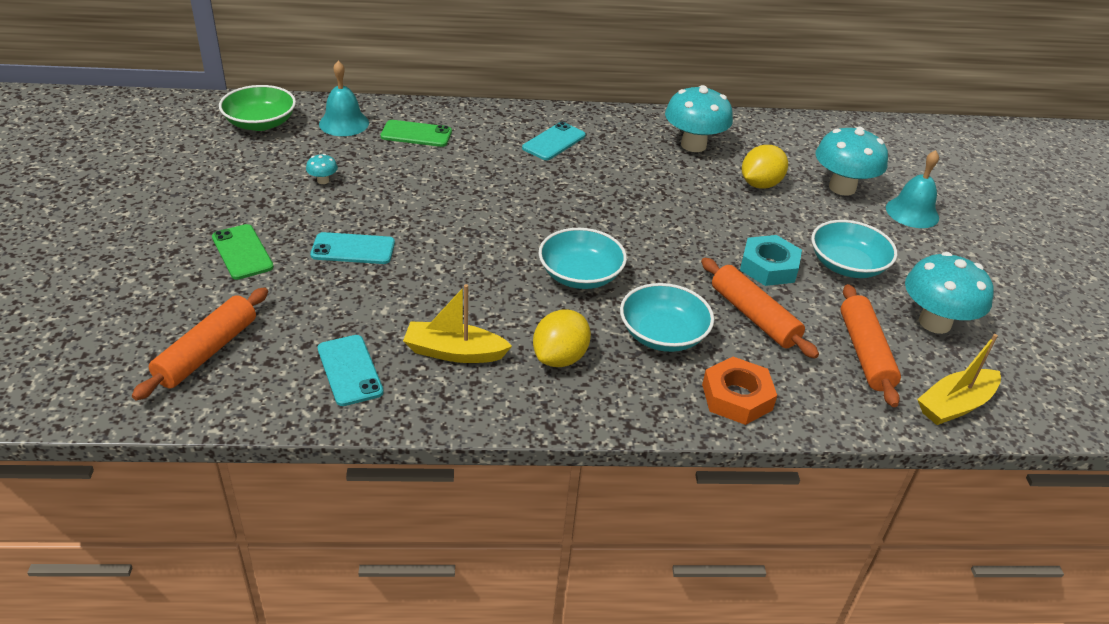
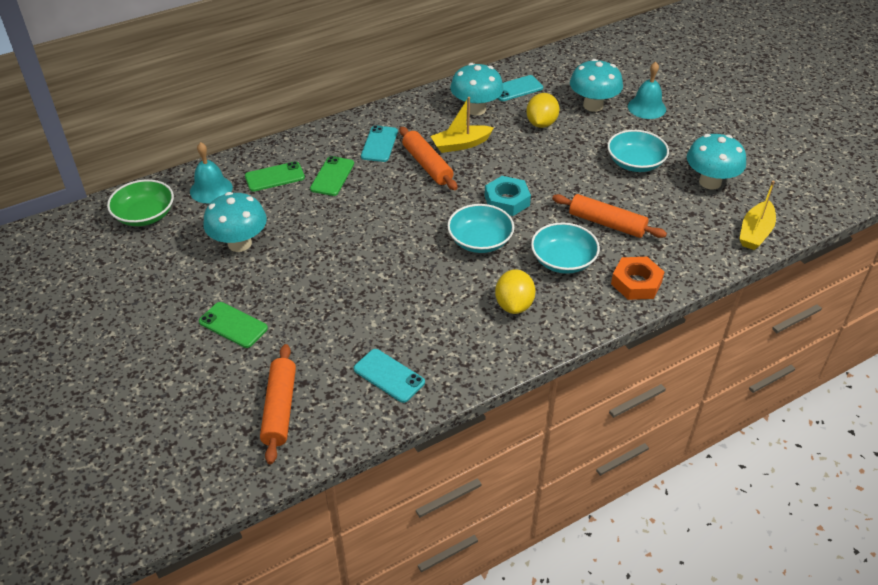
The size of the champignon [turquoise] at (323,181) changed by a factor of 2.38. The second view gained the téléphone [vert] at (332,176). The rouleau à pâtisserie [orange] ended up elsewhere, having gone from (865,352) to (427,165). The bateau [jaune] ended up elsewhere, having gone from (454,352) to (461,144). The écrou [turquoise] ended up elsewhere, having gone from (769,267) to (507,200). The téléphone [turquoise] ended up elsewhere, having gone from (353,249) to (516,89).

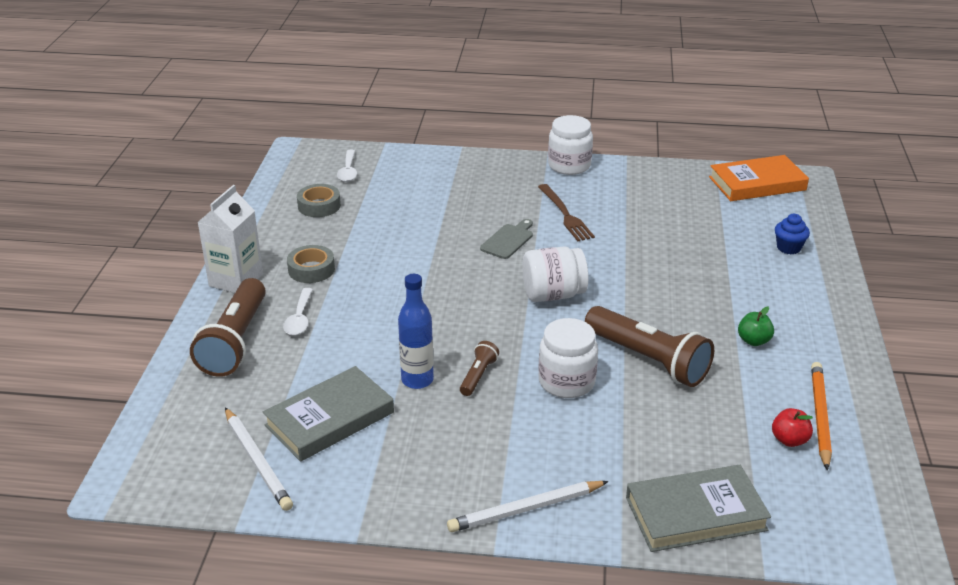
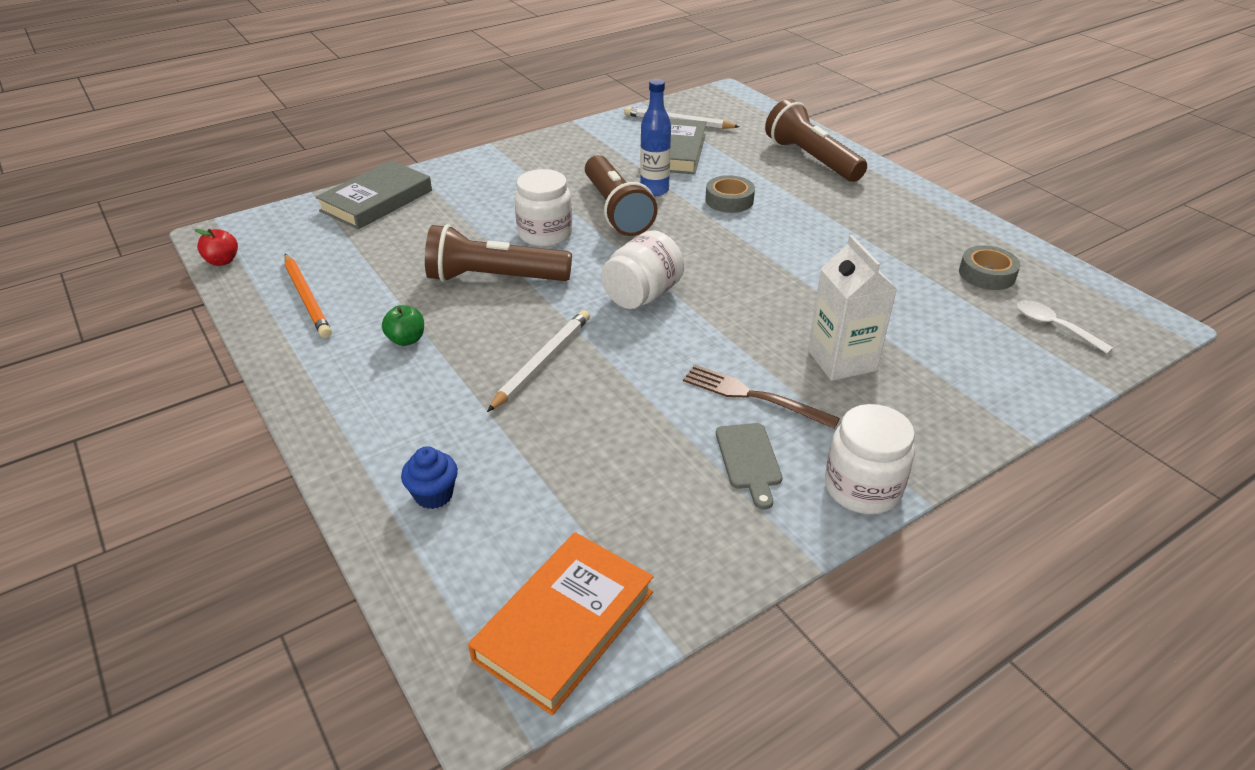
The pomme [rouge] ended up elsewhere, having gone from (789,440) to (222,261). The crayon [blanc] ended up elsewhere, having gone from (526,509) to (542,362). The size of the lampe de poche [marron] at (478,376) changed by a factor of 2.13. The ruban adhésif [gris] ended up elsewhere, having gone from (311,269) to (729,200). The planche à découper [gris] ended up elsewhere, having gone from (508,240) to (749,460). The brique de lait [blanc] ended up elsewhere, having gone from (236,280) to (841,360). The second view lost the cuillère [blanc] at (299,318).

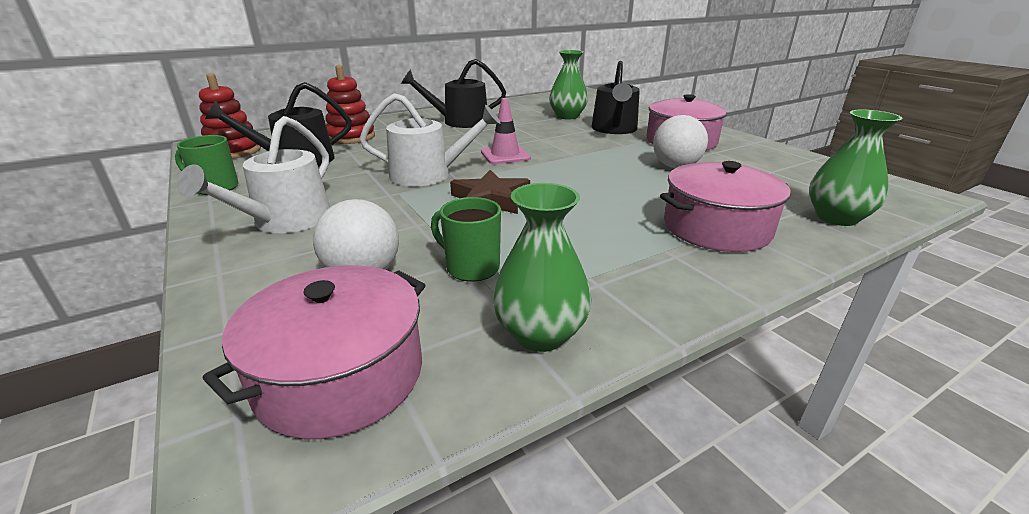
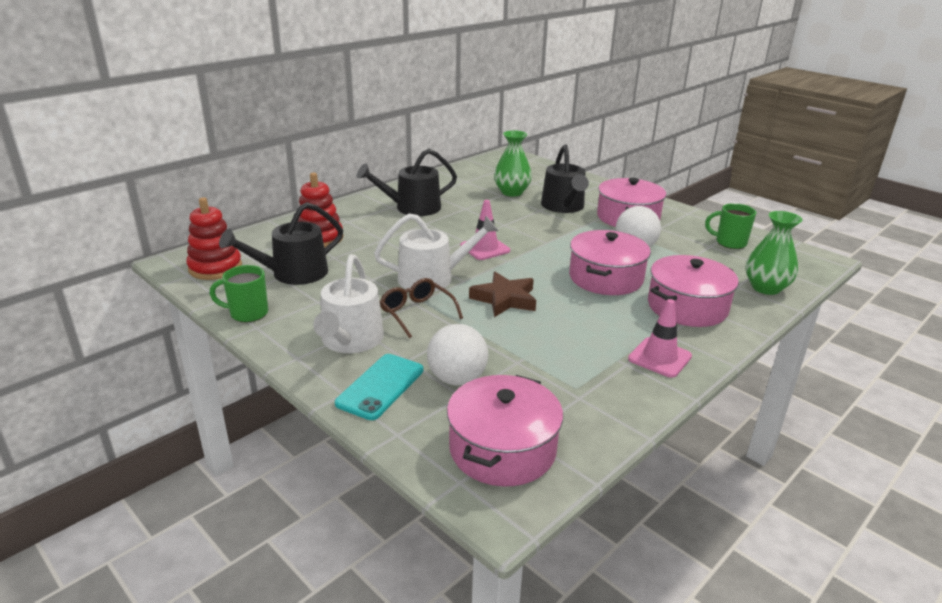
The second view gained the téléphone [turquoise] at (380,386). The second view gained the lunettes [marron] at (417,313). The second view gained the marmite [rose] at (605,278). The second view gained the cône de chantier [rose] at (659,357). The tasse [vert] ended up elsewhere, having gone from (471,267) to (729,243). The second view lost the vase [vert] at (540,334).

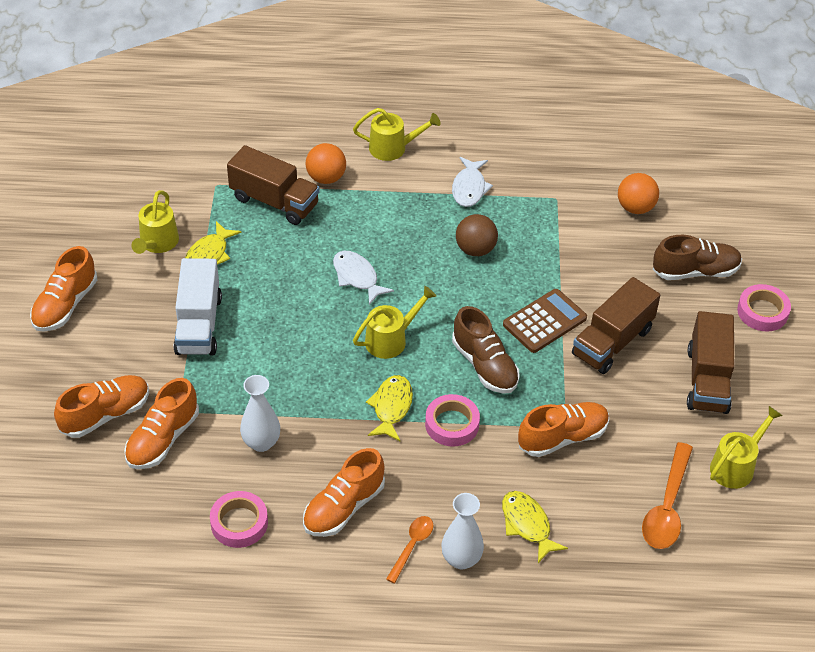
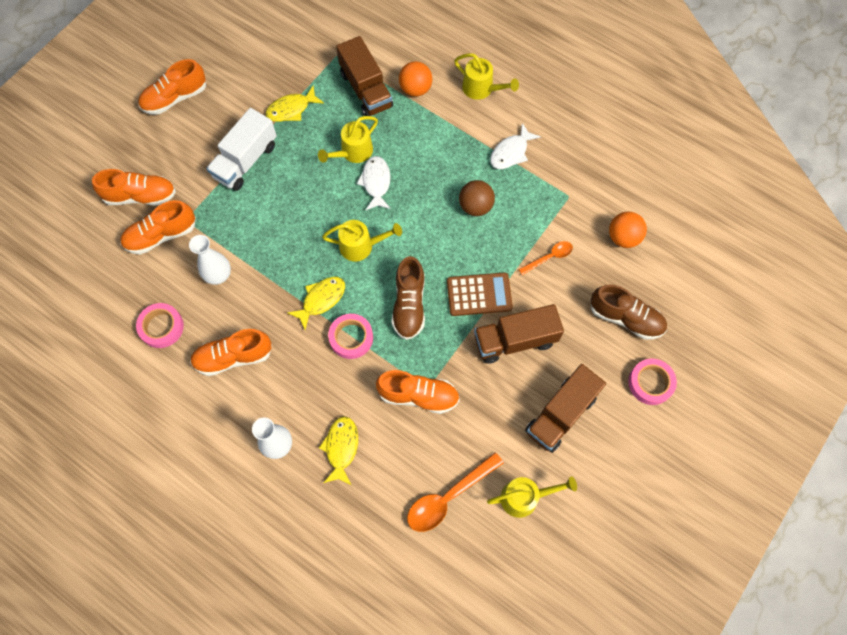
The arrosoir [jaune] ended up elsewhere, having gone from (157,244) to (353,152). The cuillère [orange] ended up elsewhere, having gone from (412,546) to (549,257).

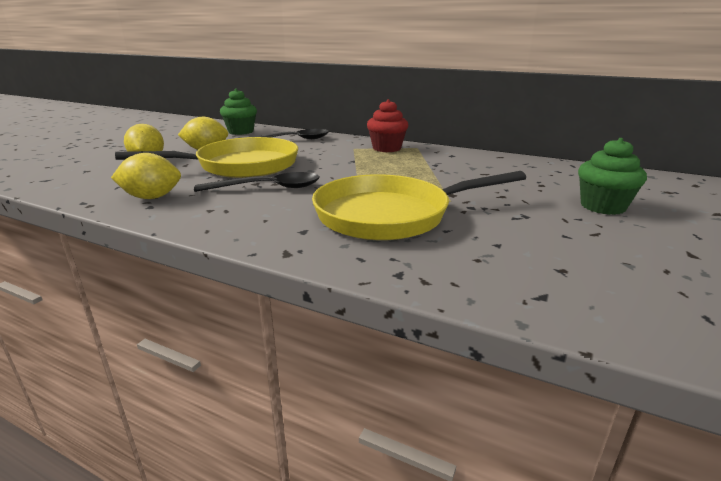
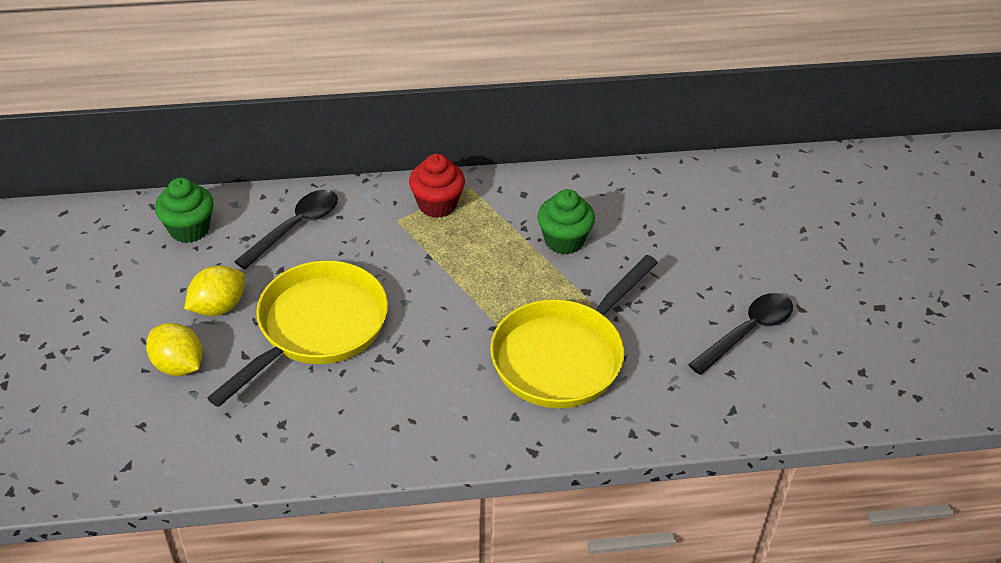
The muffin [vert] ended up elsewhere, having gone from (602,206) to (564,241). The cuillère [noir] ended up elsewhere, having gone from (268,188) to (747,332). The second view lost the citron [jaune] at (152,197).

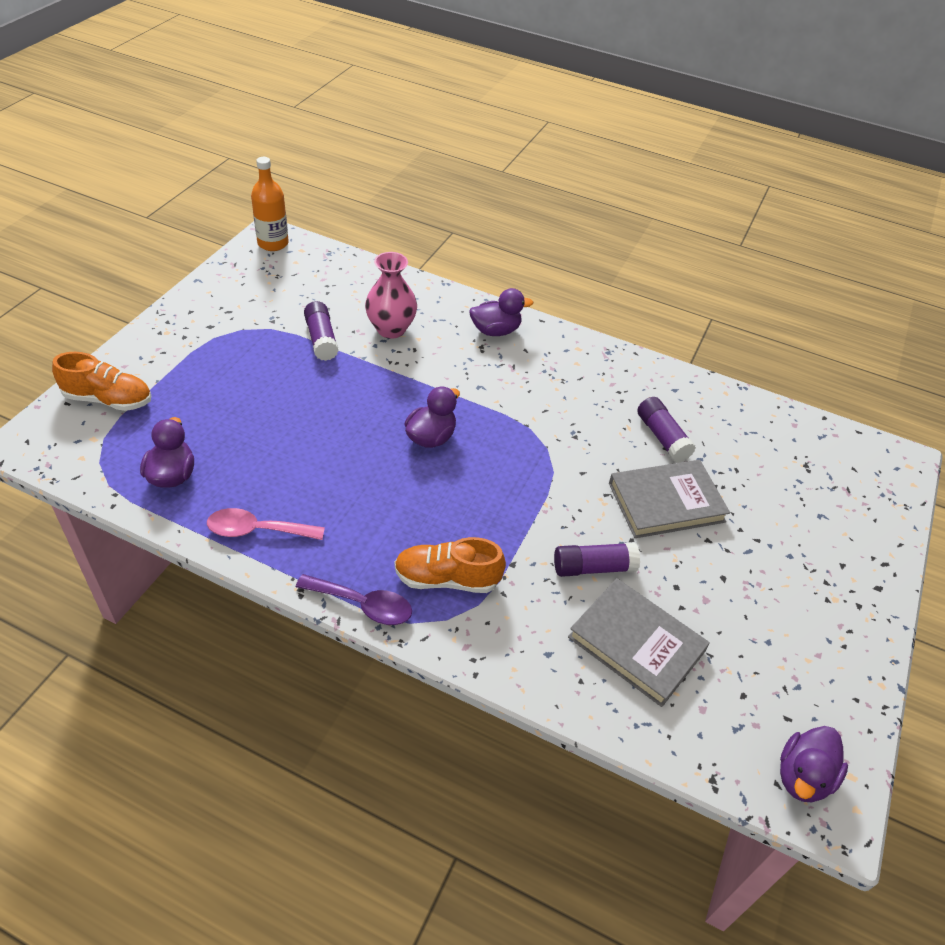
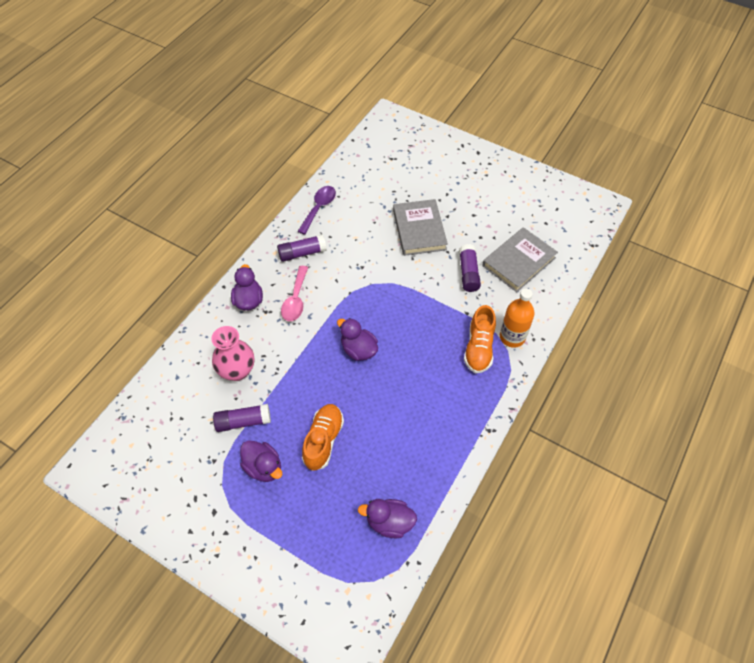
The canard [violet] ended up elsewhere, having gone from (803,776) to (263,467). The bâton de colle [violet] ended up elsewhere, having gone from (662,437) to (302,253). The cuillère [rose] ended up elsewhere, having gone from (257,530) to (295,300). The cuillère [violet] ended up elsewhere, having gone from (363,605) to (319,208). The chaussure [orange] ended up elsewhere, having gone from (108,399) to (323,440). The bouteille [orange] ended up elsewhere, having gone from (273,243) to (512,337).

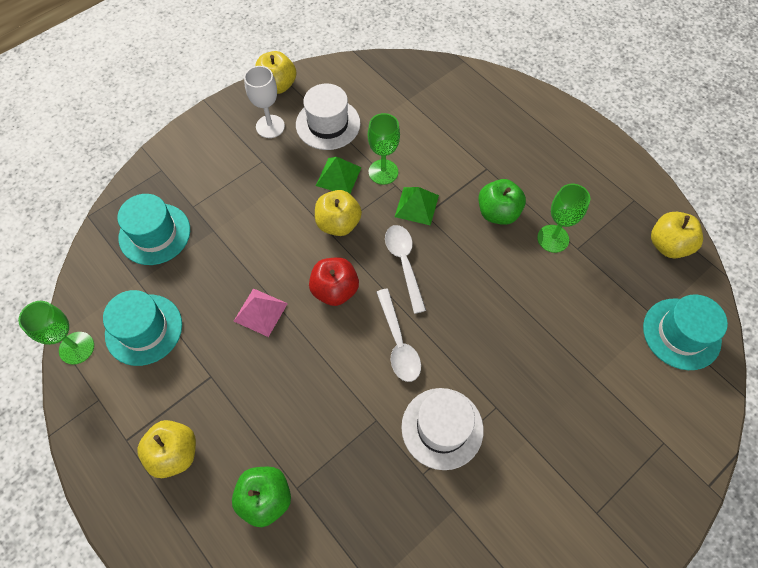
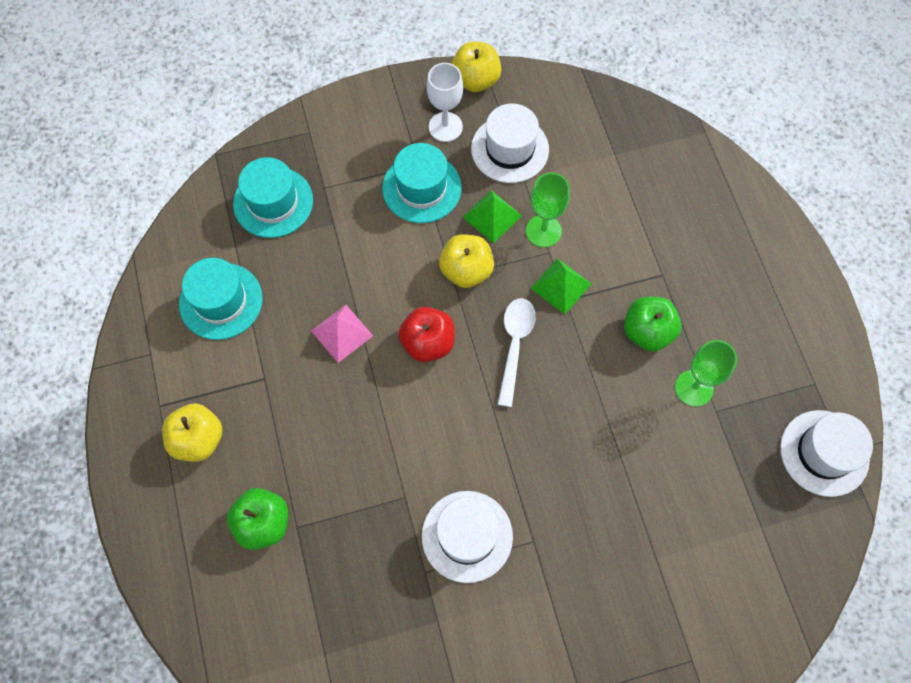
The chapeau [turquoise] ended up elsewhere, having gone from (681,333) to (421,188). Where the pomme [jaune] stood at (668,245), the chapeau [blanc] came to stand at (824,453). The second view lost the verre à pied [vert] at (76,348). The second view lost the cuillère [blanc] at (398,342).

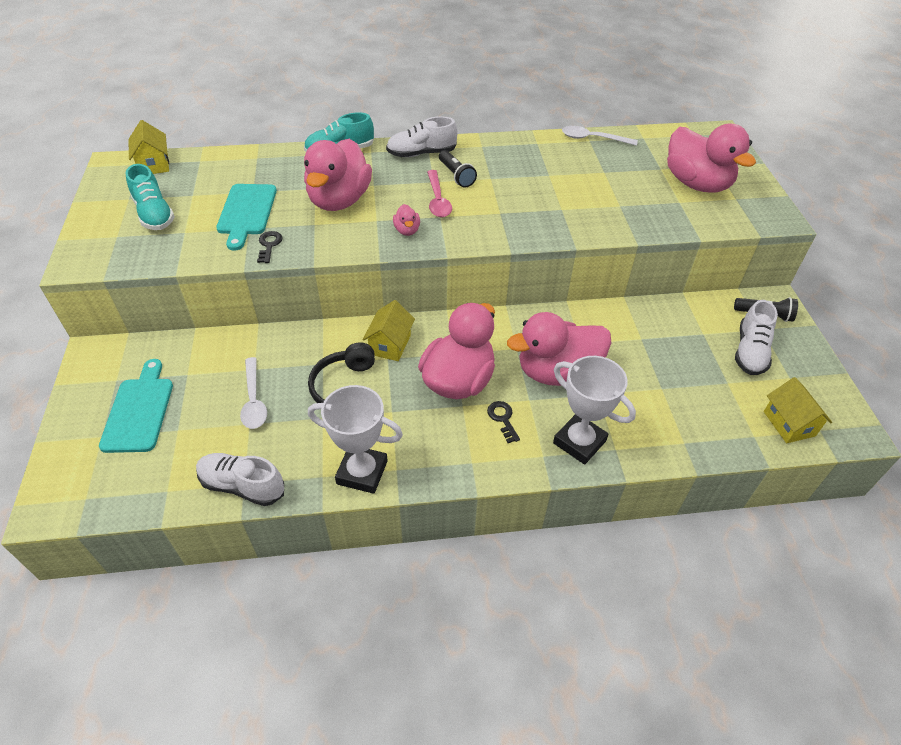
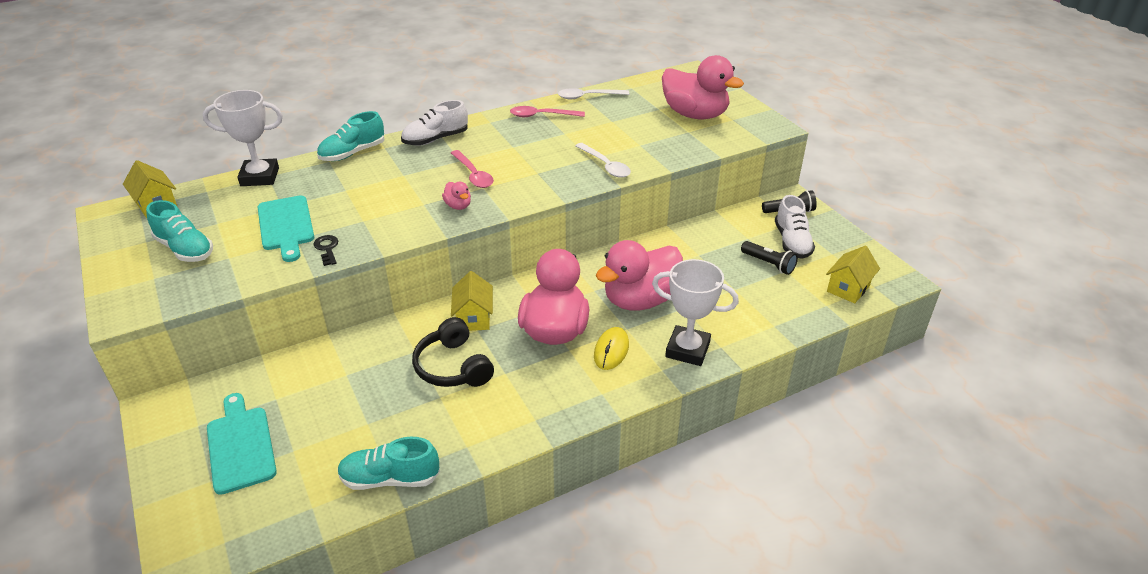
The trophée [blanc] ended up elsewhere, having gone from (362,472) to (260,177). What was the chaussure [blanc] at (242,486) turned into the chaussure [turquoise] at (390,478). The second view gained the cuillère [rose] at (542,116). The cuillère [blanc] ended up elsewhere, having gone from (254,400) to (605,165). Where the clé [noir] stood at (502,419), the souris [jaune] came to stand at (611,350). The lampe de poche [noir] ended up elsewhere, having gone from (456,175) to (769,264). The maison [jaune] at (789,423) ended up facing another way, 75 degrees clockwise from before. The second view lost the canard [rose] at (339,200).

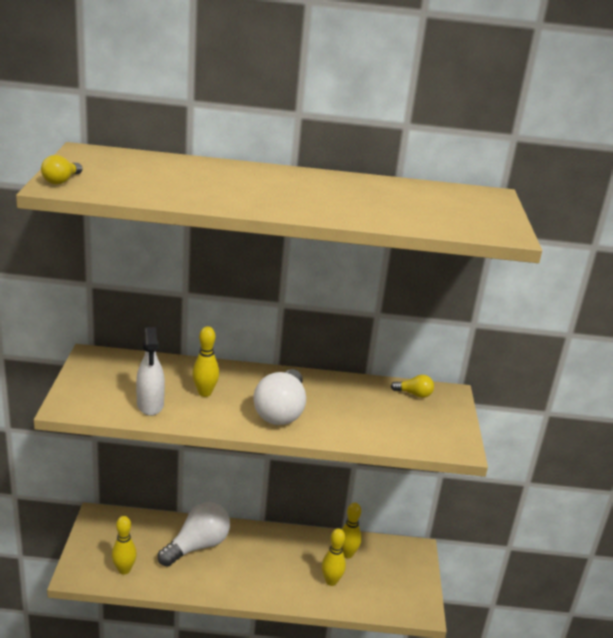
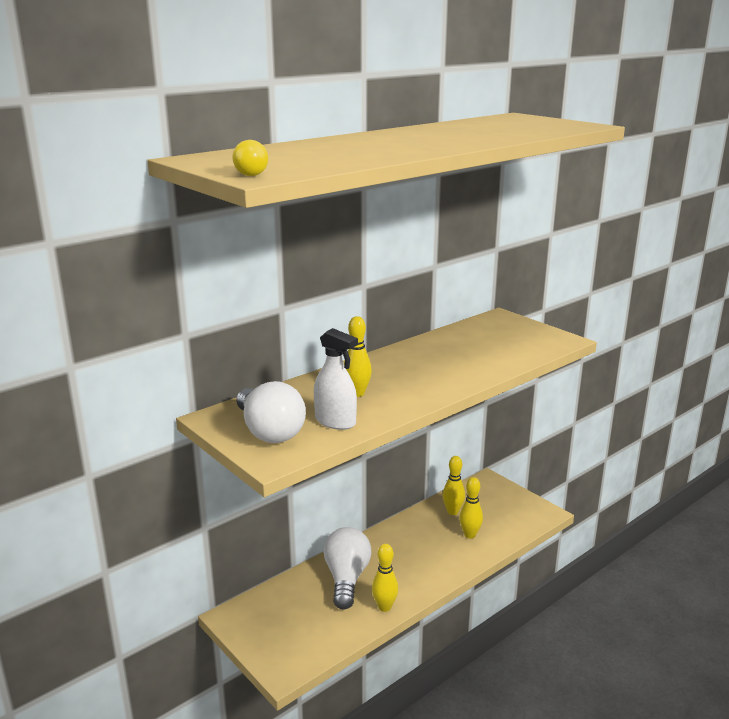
The ampoule [blanc] ended up elsewhere, having gone from (281,411) to (269,431). The quille [jaune] ended up elsewhere, having gone from (124,570) to (384,607). The second view lost the ampoule [jaune] at (414,394).

